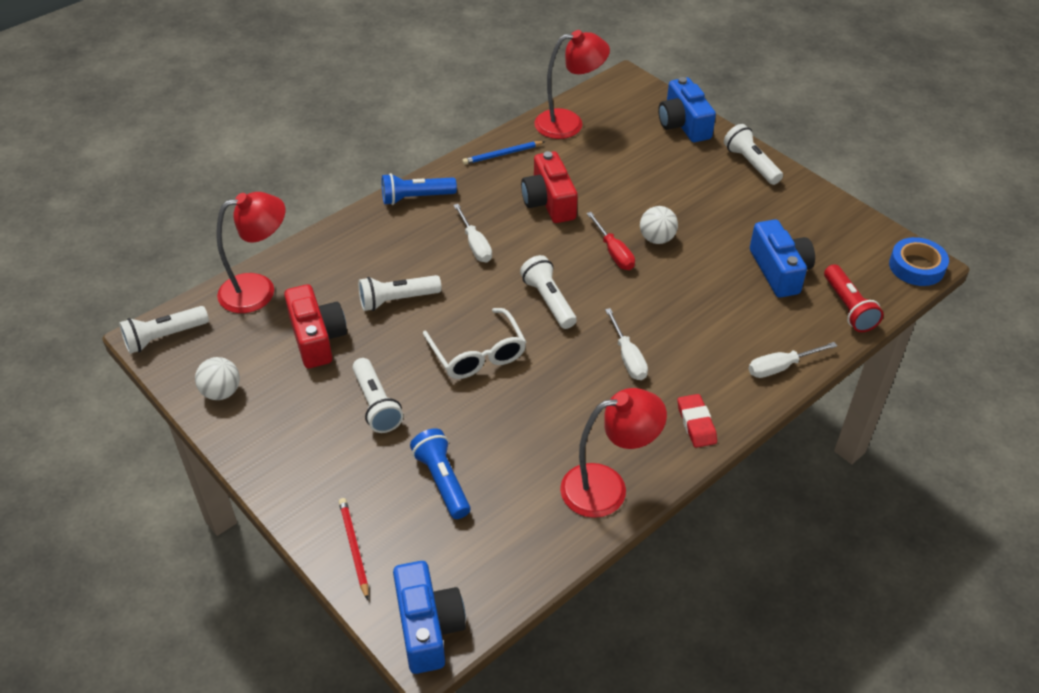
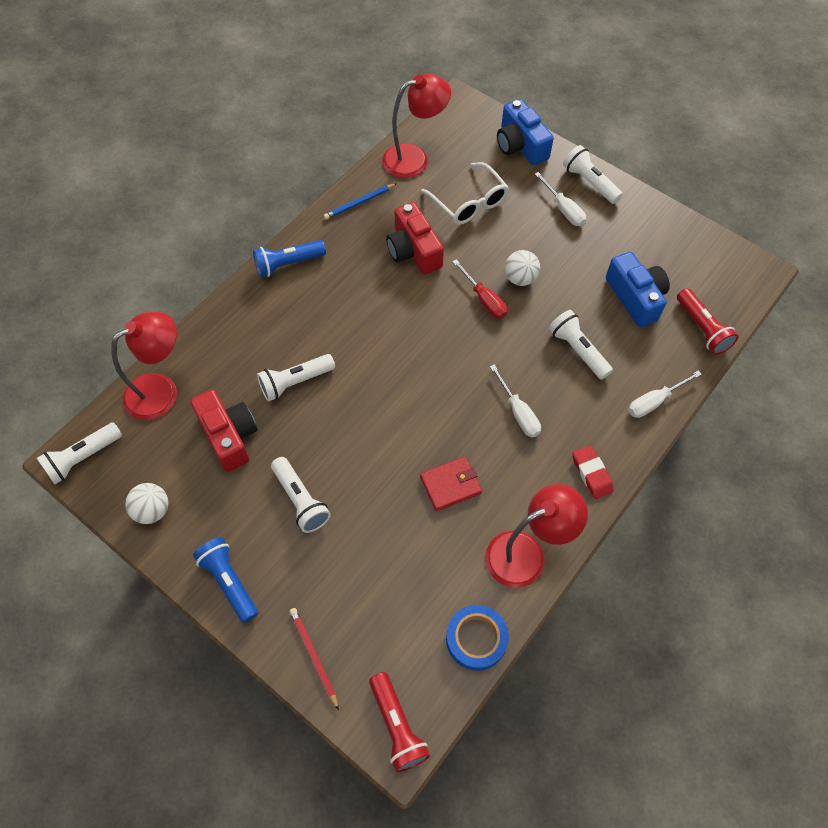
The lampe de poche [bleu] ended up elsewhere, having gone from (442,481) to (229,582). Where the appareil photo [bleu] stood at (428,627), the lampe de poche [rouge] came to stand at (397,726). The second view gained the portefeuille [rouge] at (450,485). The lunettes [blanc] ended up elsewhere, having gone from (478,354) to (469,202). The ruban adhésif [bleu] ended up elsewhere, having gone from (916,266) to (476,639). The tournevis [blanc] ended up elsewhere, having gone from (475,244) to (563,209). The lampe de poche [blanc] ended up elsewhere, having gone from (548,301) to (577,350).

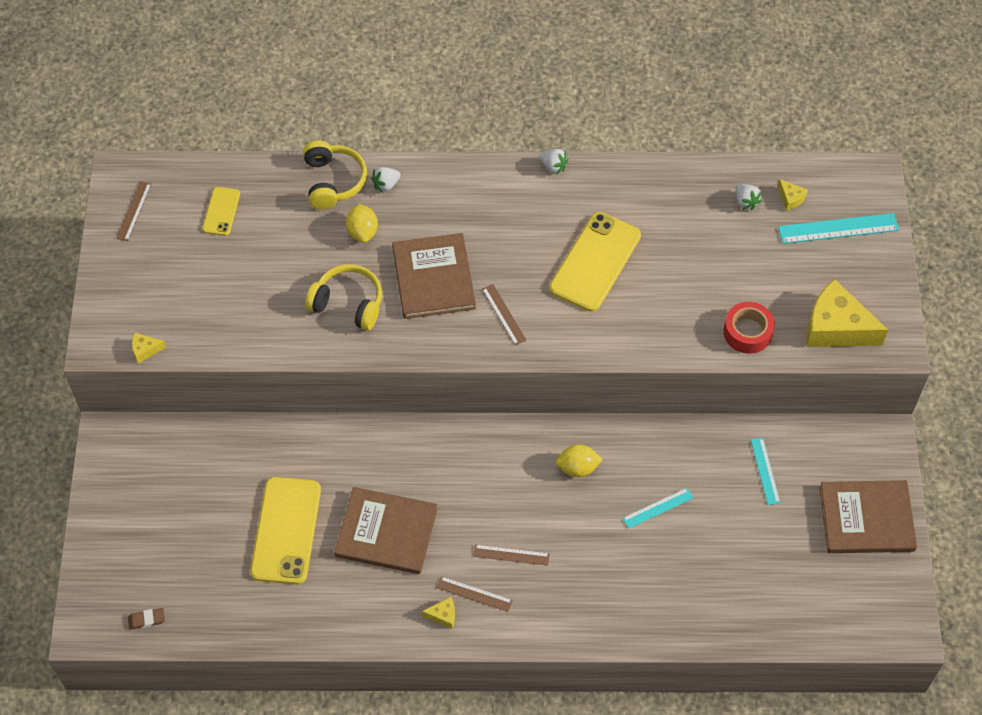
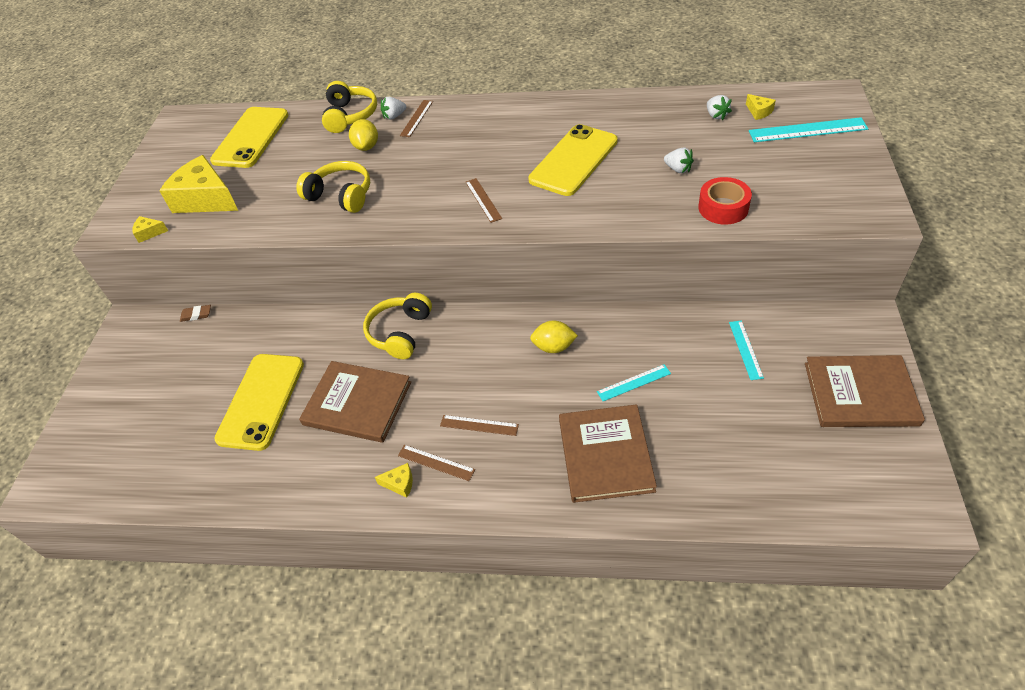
The fromage [jaune] ended up elsewhere, having gone from (836,327) to (206,199). The gomme [marron] ended up elsewhere, having gone from (146,619) to (196,315). The size of the téléphone [jaune] at (221,211) changed by a factor of 1.94. The second view gained the casque audio [jaune] at (400,333). The règle [marron] ended up elsewhere, having gone from (134,211) to (417,118). The livre [marron] ended up elsewhere, having gone from (433,278) to (605,455). The fraise [blanc] ended up elsewhere, having gone from (553,166) to (678,169).

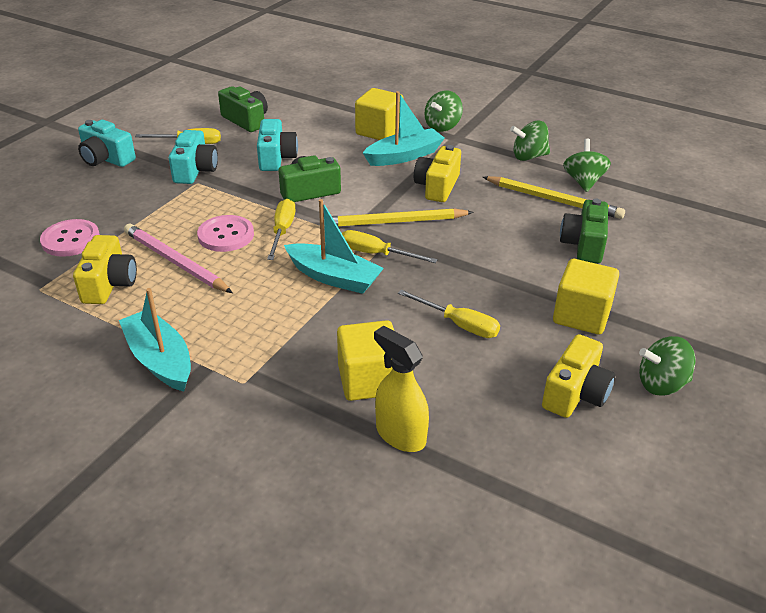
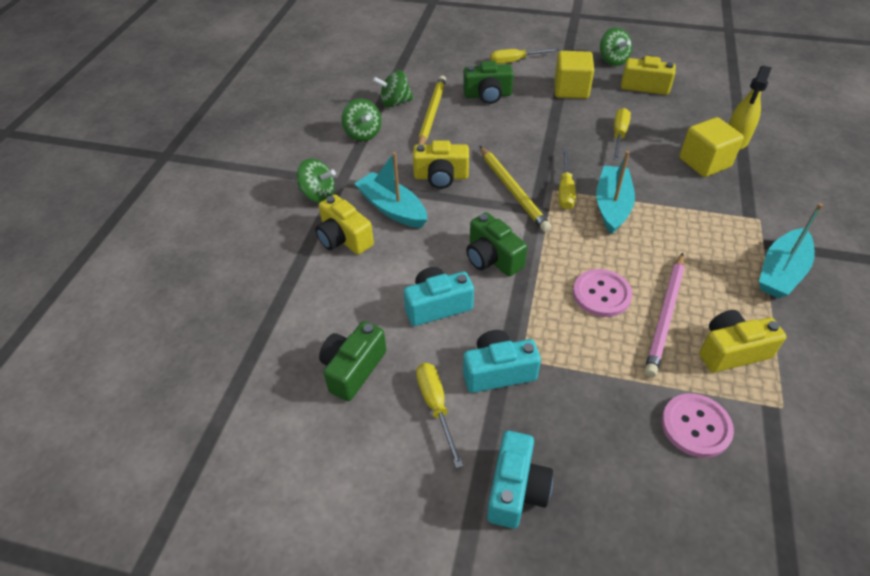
Where the cube [jaune] stood at (379,131), the appareil photo [jaune] came to stand at (344,238). The tournevis [jaune] ended up elsewhere, having gone from (282,231) to (515,61).

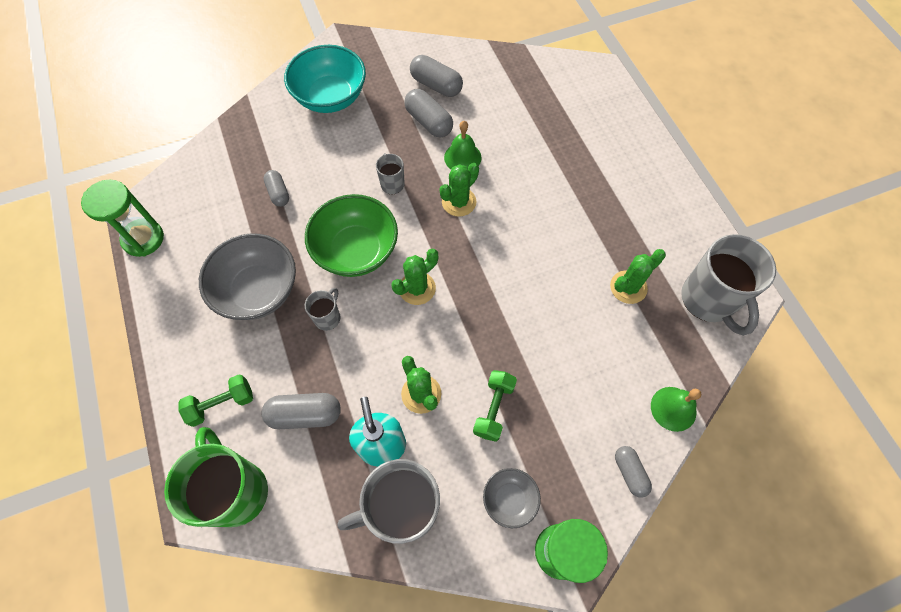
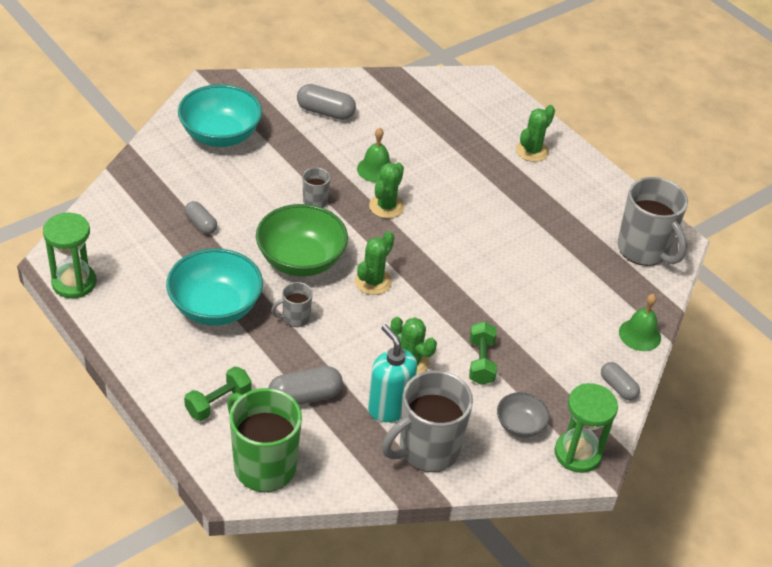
What was the bol [gris] at (258,291) turned into the bol [turquoise] at (215,307). The tasse [gris] at (328,317) ended up facing another way, 120 degrees counterclockwise from before. The cactus [vert] ended up elsewhere, having gone from (628,287) to (532,151). The second view lost the gélule [gris] at (429,122).

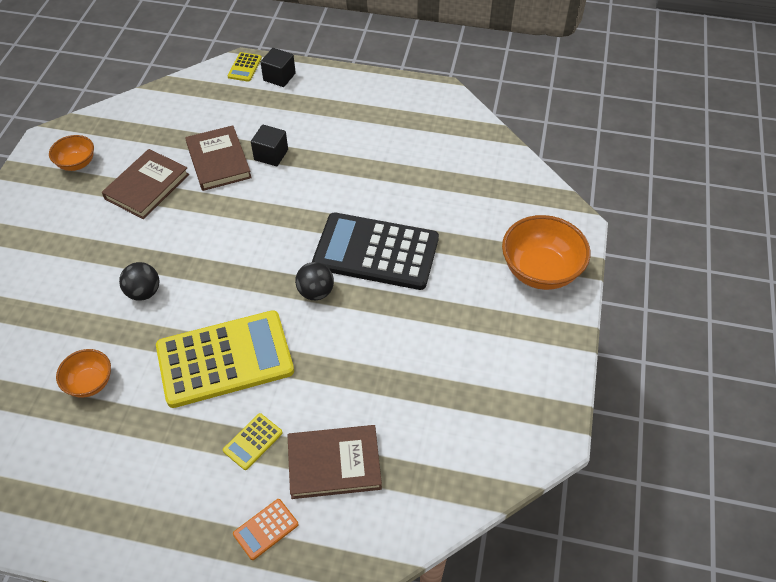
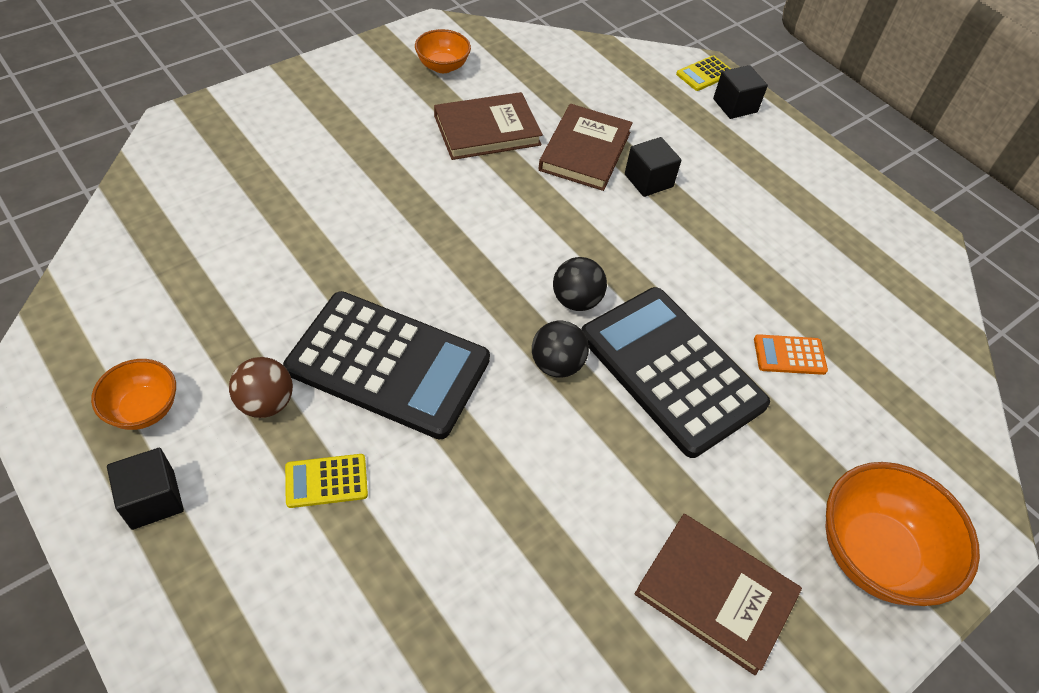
The bol [orange] ended up elsewhere, having gone from (90,383) to (144,409). The second view gained the cube [noir] at (153,499). The second view gained the balle [marron] at (266,403). What was the calculatrice [jaune] at (225,359) turned into the calculatrice [noir] at (388,365). The balle [noir] ended up elsewhere, having gone from (144,292) to (576,300). The livre [marron] ended up elsewhere, having gone from (334,463) to (715,594). The calculatrice [orange] ended up elsewhere, having gone from (265,529) to (789,355).

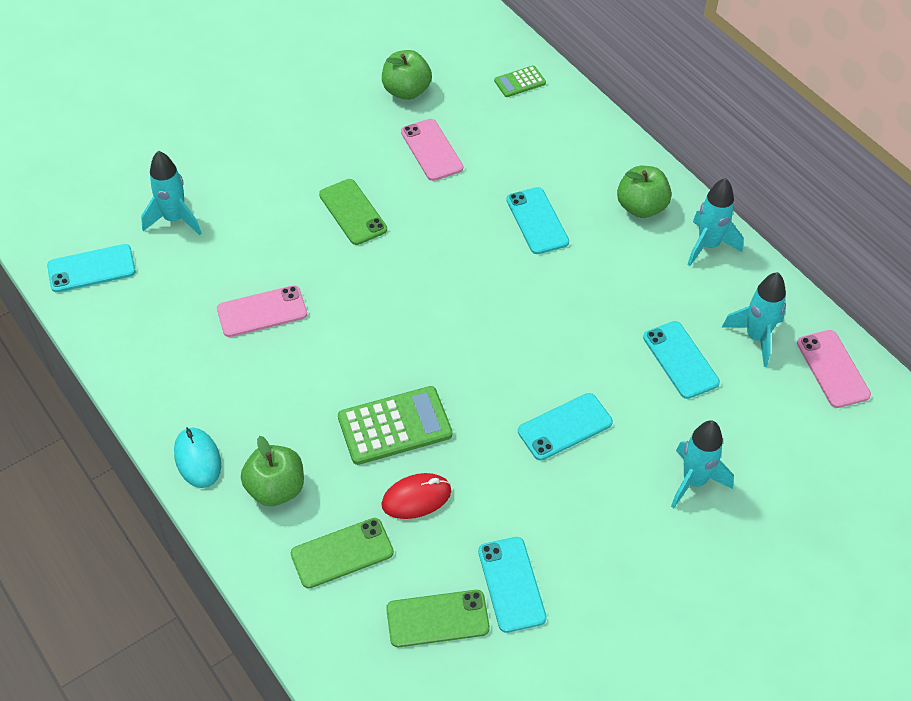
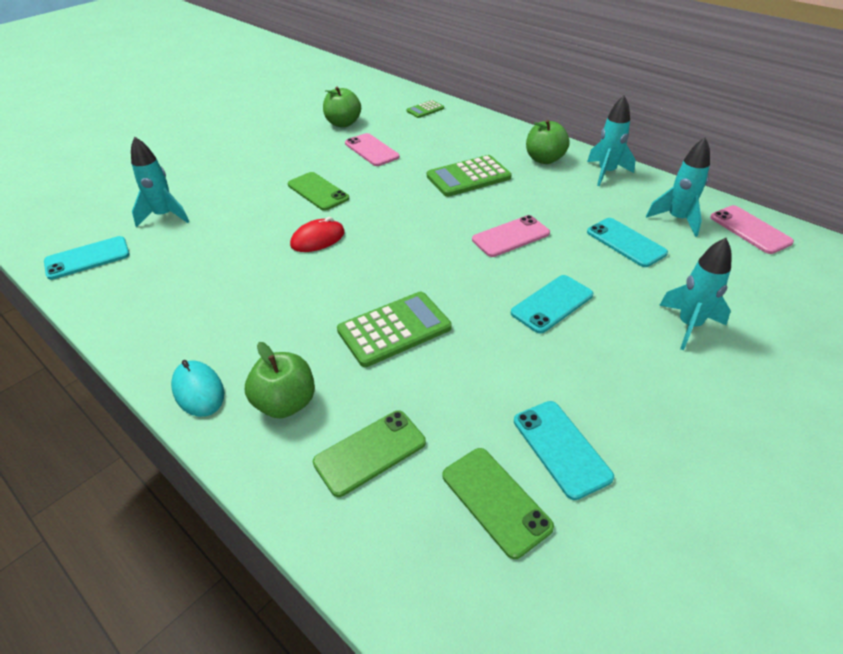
The souris [rouge] ended up elsewhere, having gone from (416,498) to (318,239). Where the téléphone [turquoise] stood at (537,221), the calculatrice [vert] came to stand at (468,177). The téléphone [vert] at (437,619) ended up facing another way, 75 degrees clockwise from before. The téléphone [rose] ended up elsewhere, having gone from (262,312) to (511,236).

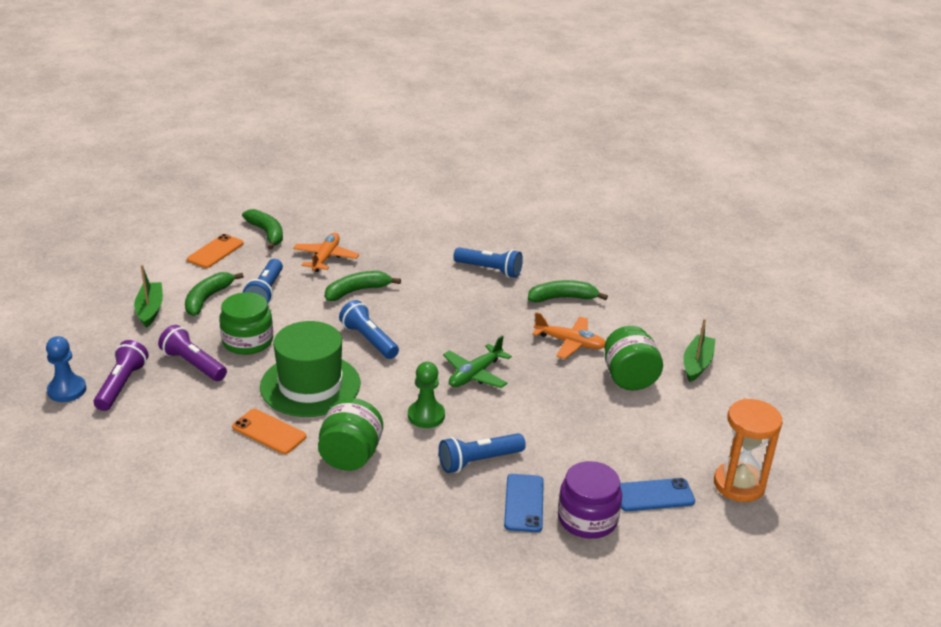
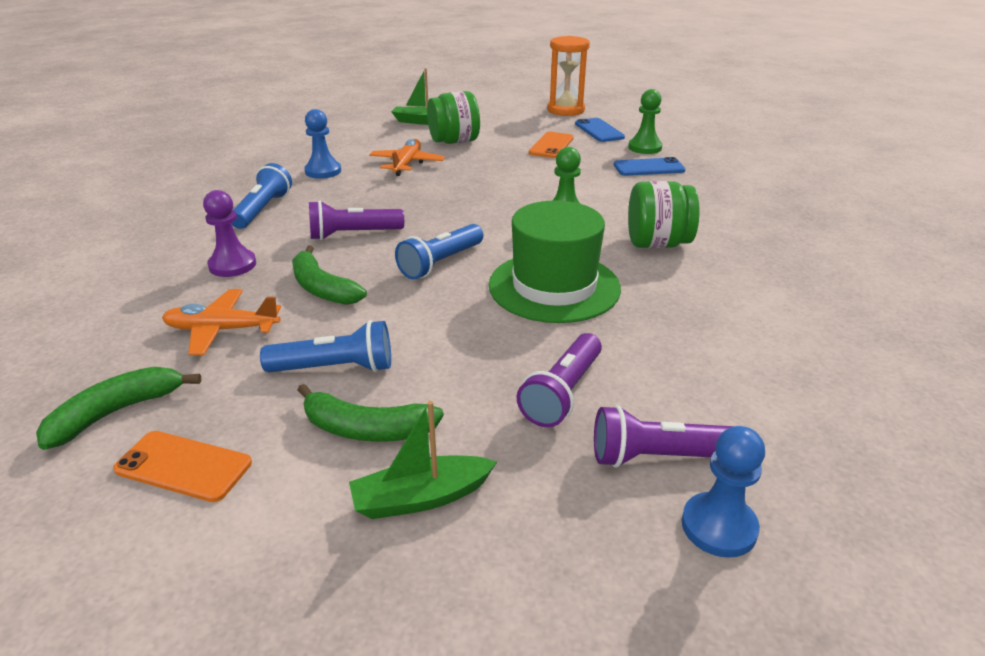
The second view gained the pion [violet] at (232,265). Where the banane [vert] stood at (562,298), the pion [bleu] came to stand at (323,171). The second view gained the lampe de poche [violet] at (353,234). The téléphone [orange] ended up elsewhere, having gone from (269,432) to (551,145). Where the bocal [violet] stood at (587,519), the pion [vert] came to stand at (644,148). The second view lost the bocal [vert] at (247,341). The second view lost the lampe de poche [bleu] at (478,461). The second view lost the avion [vert] at (475,374).

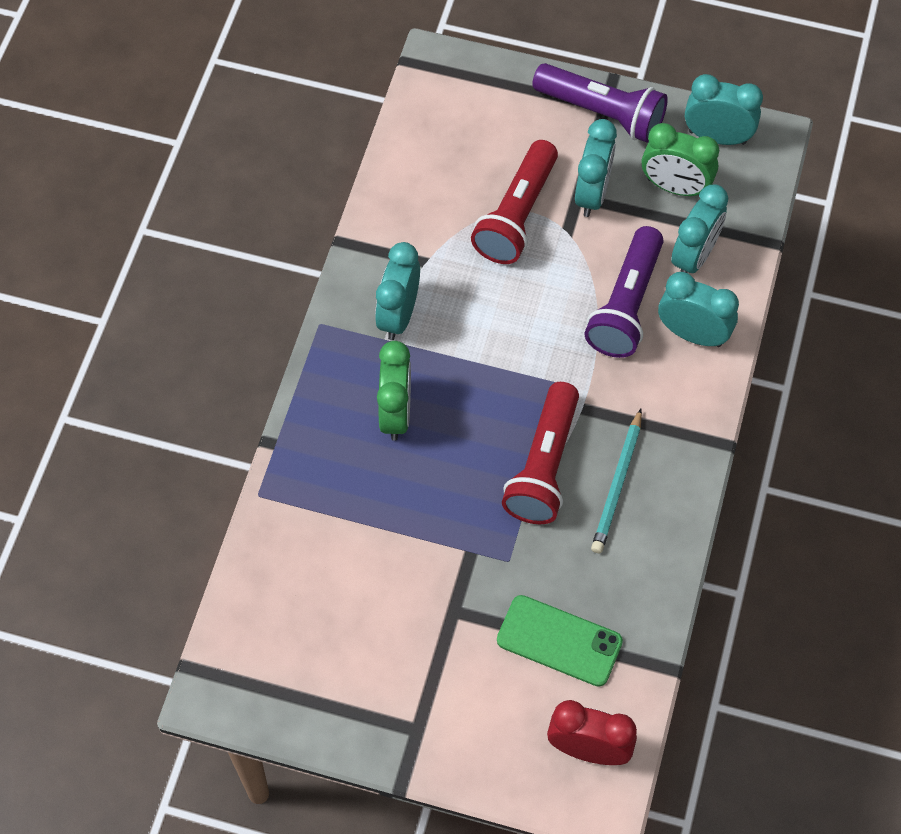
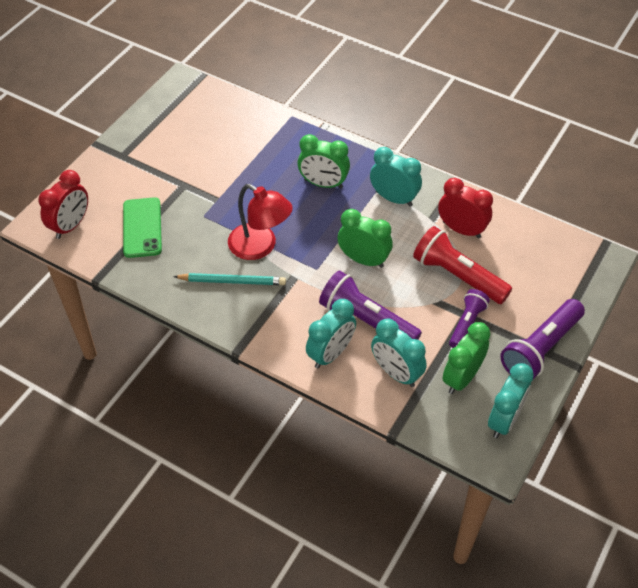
The téléphone [vert] at (559,641) ended up facing another way, 45 degrees counterclockwise from before. The crayon [turquoise] at (617,484) ended up facing another way, 150 degrees clockwise from before. Where the lampe de poche [rouge] stood at (544,465), the lampe [rouge] came to stand at (260,247). The second view gained the réveil [vert] at (363,260). The second view gained the réveil [rouge] at (461,229). Where the réveil [turquoise] stood at (592,194), the lampe de poche [violet] came to stand at (466,324).

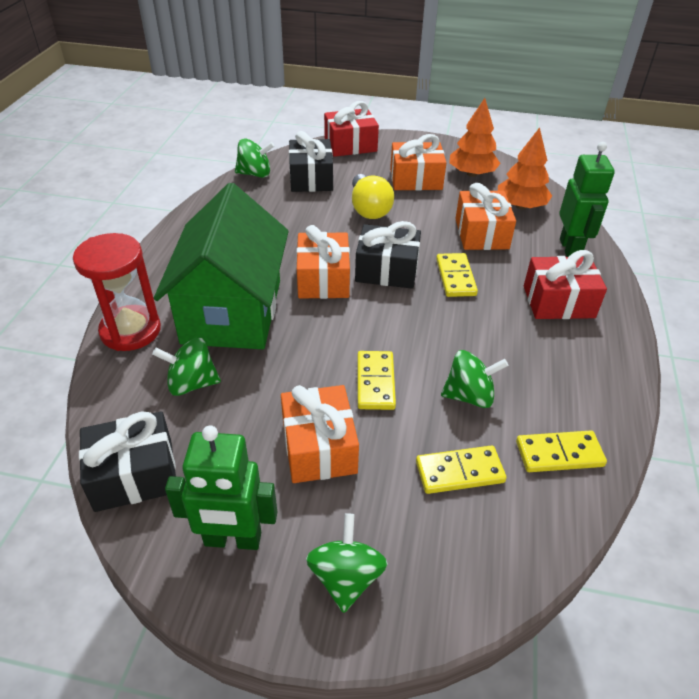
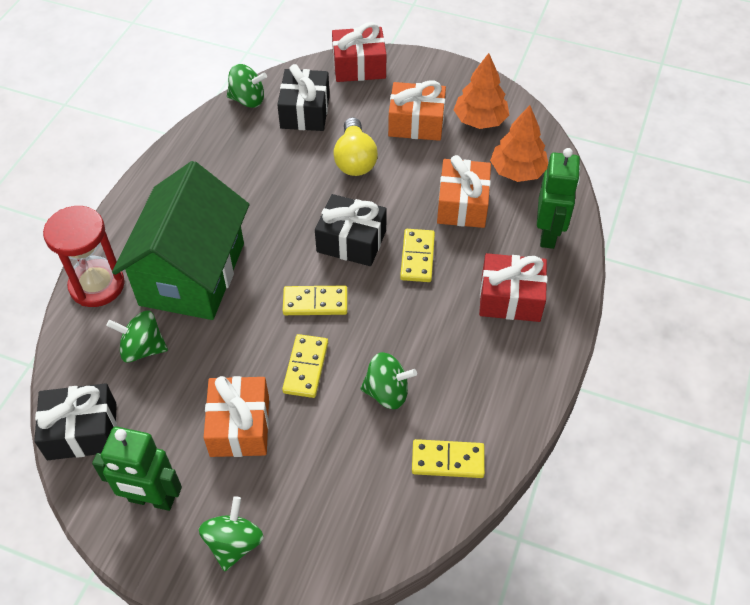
The domino [jaune] ended up elsewhere, having gone from (459,472) to (315,302). The second view lost the cadeau [orange] at (323,279).

